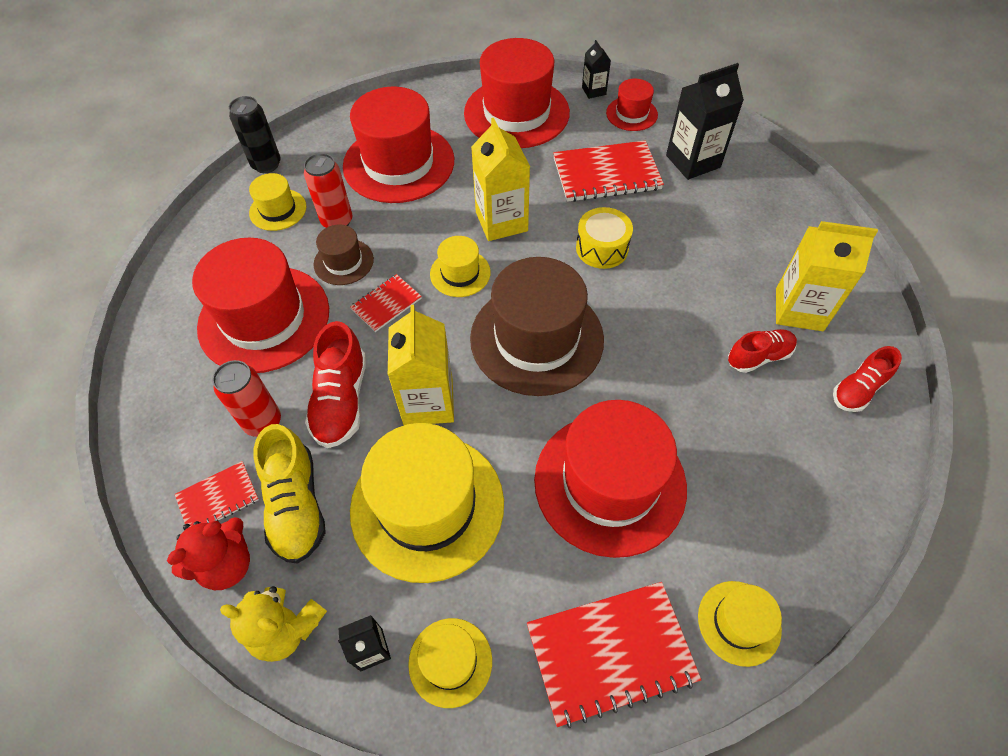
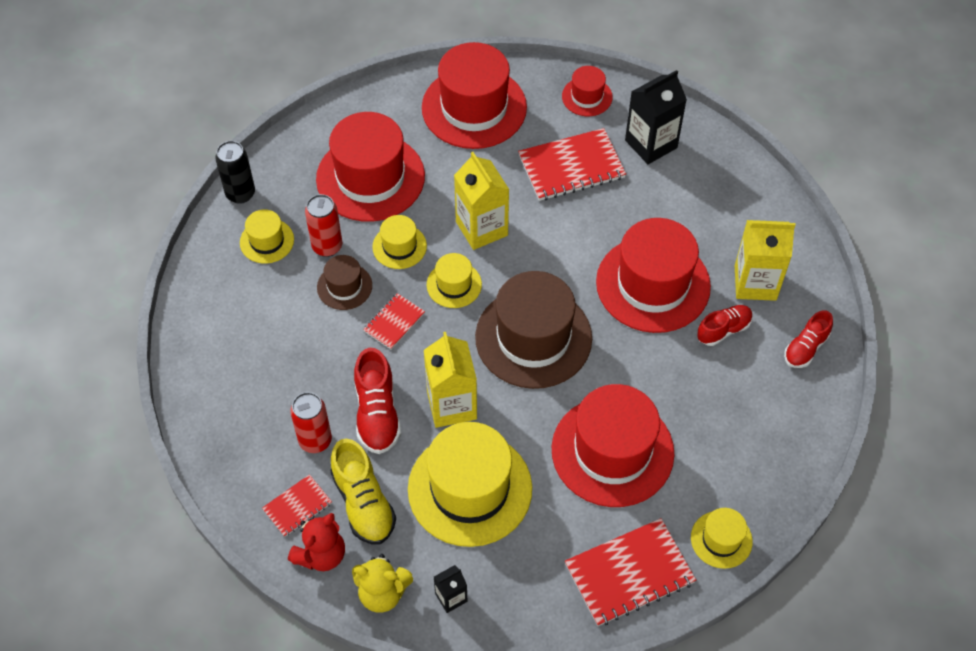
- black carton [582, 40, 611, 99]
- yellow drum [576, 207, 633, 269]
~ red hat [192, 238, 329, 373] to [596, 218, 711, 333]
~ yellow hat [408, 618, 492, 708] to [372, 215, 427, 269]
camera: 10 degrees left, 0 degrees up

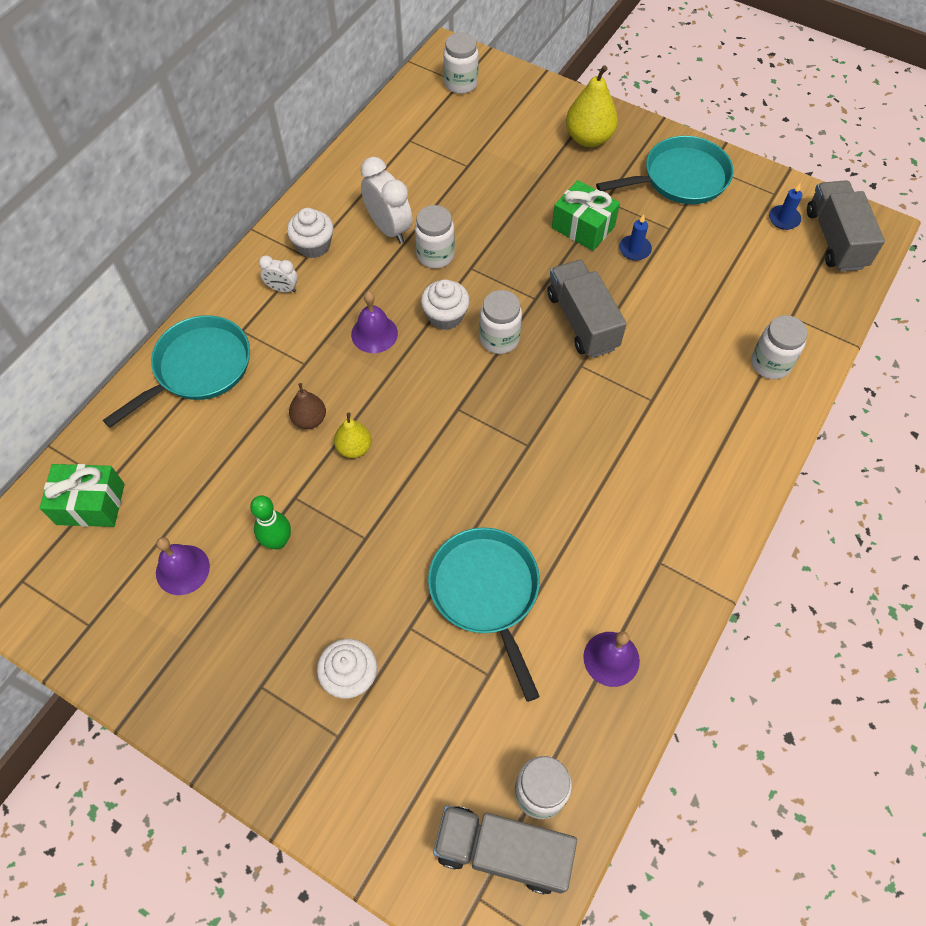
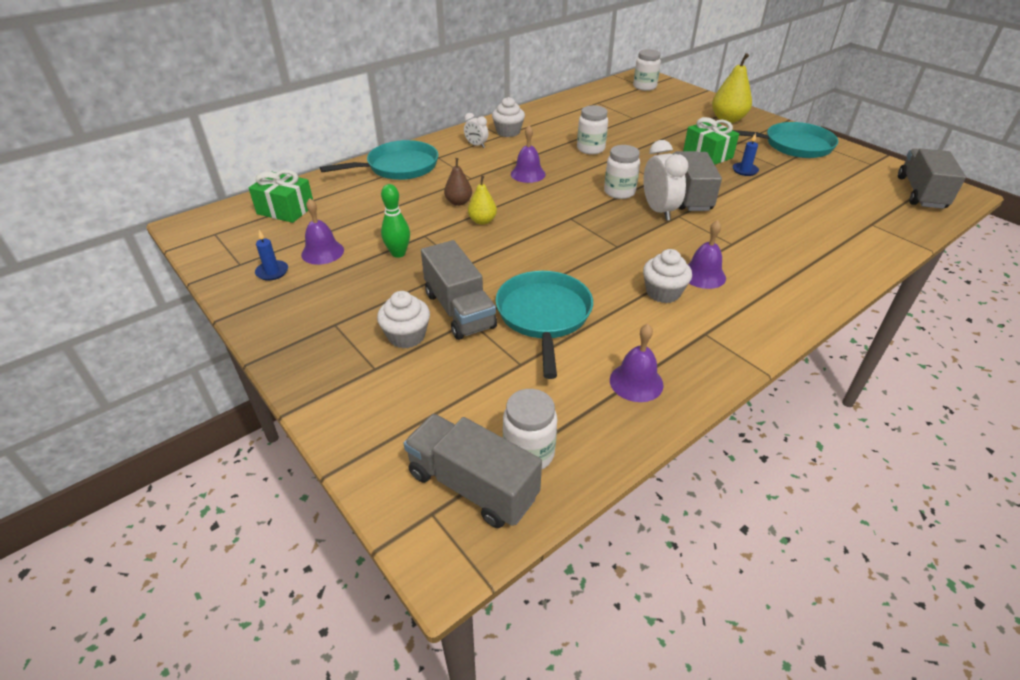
~ white clock [361, 157, 412, 244] to [643, 140, 689, 221]
~ blue candle [769, 184, 802, 230] to [255, 230, 288, 281]
~ white cupcake [421, 279, 470, 330] to [643, 249, 692, 303]
- white jar [751, 315, 808, 379]
+ purple bell [688, 220, 726, 289]
+ grey truck [421, 240, 497, 340]
camera: 20 degrees right, 20 degrees down

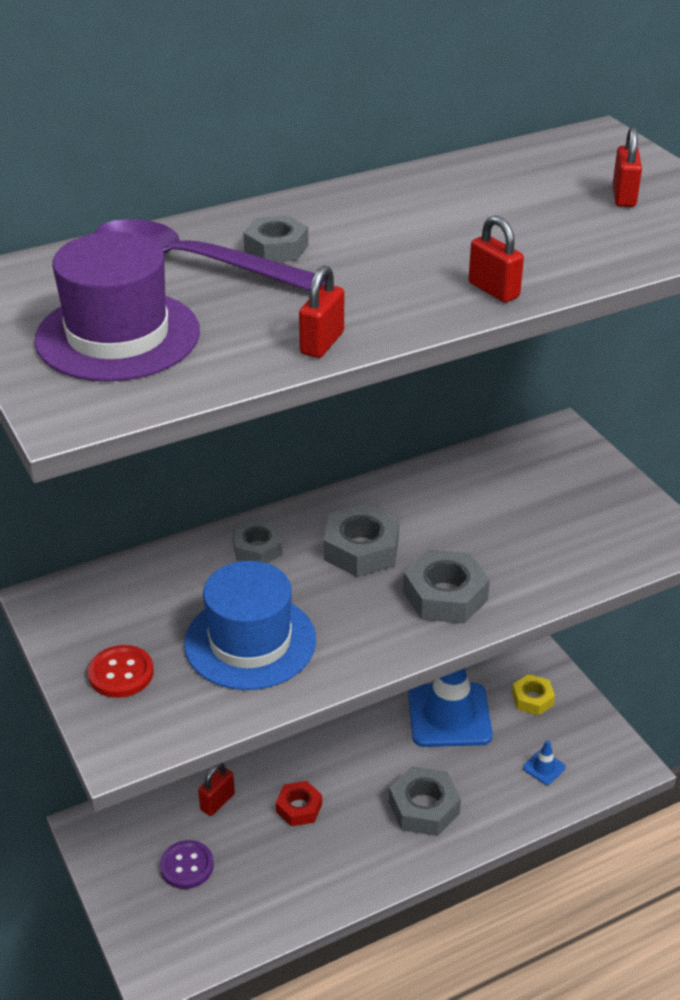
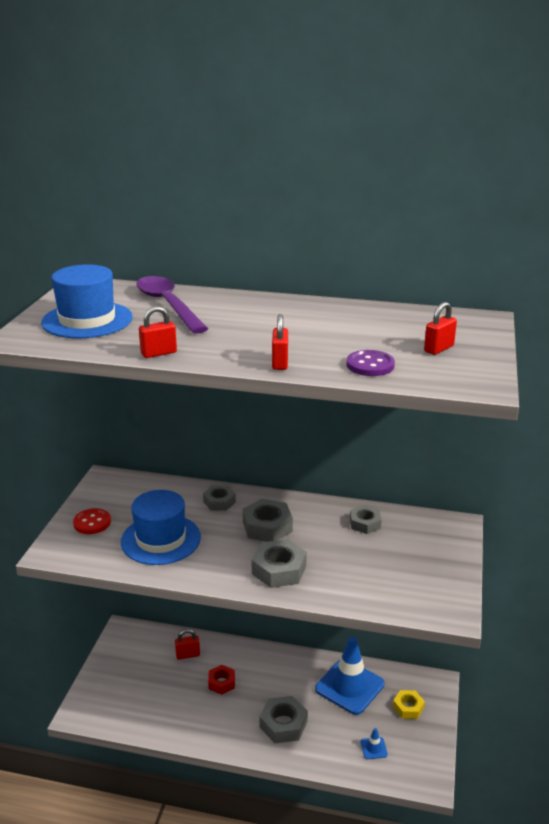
~ grey nut [243, 215, 308, 262] to [350, 505, 382, 534]
~ purple hat [34, 231, 200, 382] to blue hat [41, 264, 133, 338]
~ purple button [160, 840, 214, 889] to [346, 350, 395, 376]
camera: 40 degrees right, 10 degrees down

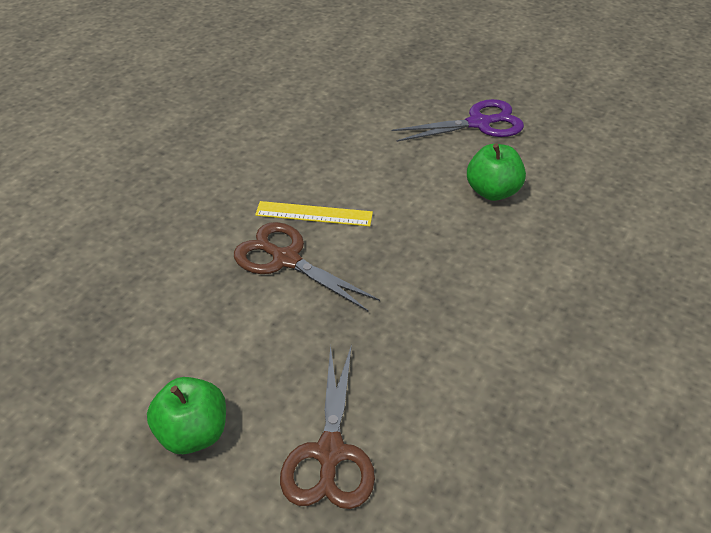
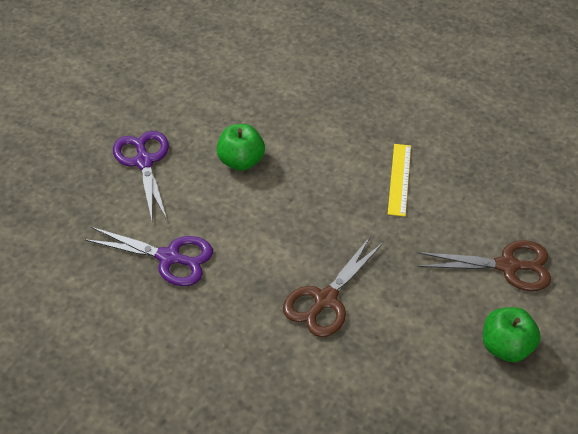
~ yellow ruler [255, 201, 373, 226] to [388, 144, 411, 216]
+ purple scissors [84, 227, 213, 286]
camera: 90 degrees left, 5 degrees up

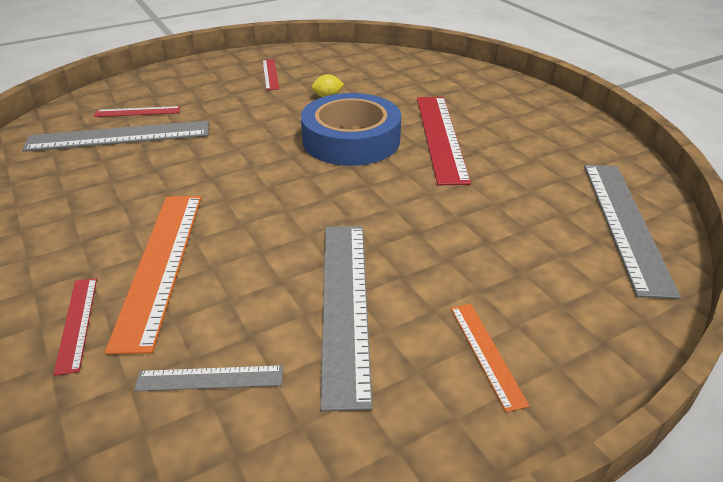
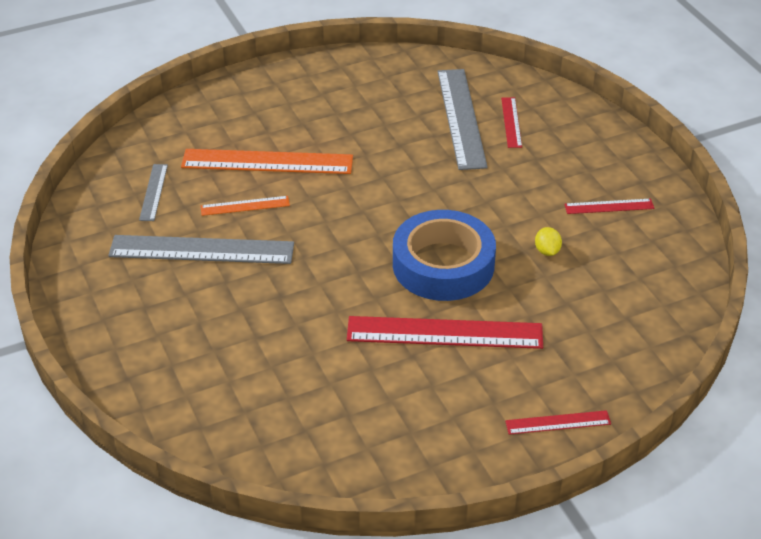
- grey ruler [584, 165, 681, 299]
~ red ruler [53, 278, 97, 376] to [505, 410, 611, 435]
~ orange ruler [451, 304, 529, 412] to [200, 196, 290, 216]
camera: 95 degrees right, 5 degrees up

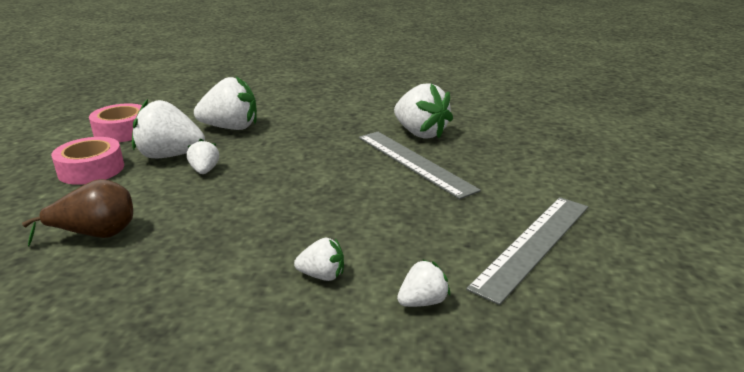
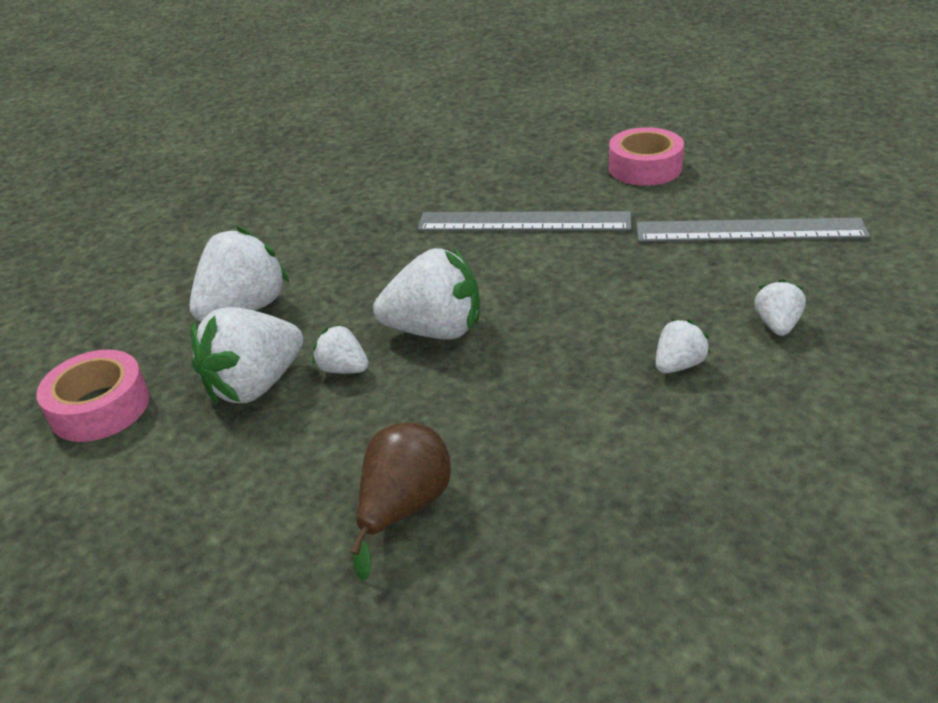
~ white strawberry [394, 83, 453, 139] to [373, 248, 480, 339]
~ pink tape [51, 137, 124, 185] to [609, 127, 684, 186]
~ grey ruler [466, 197, 588, 305] = [636, 218, 870, 242] 75 degrees counterclockwise
camera: 45 degrees left, 10 degrees up

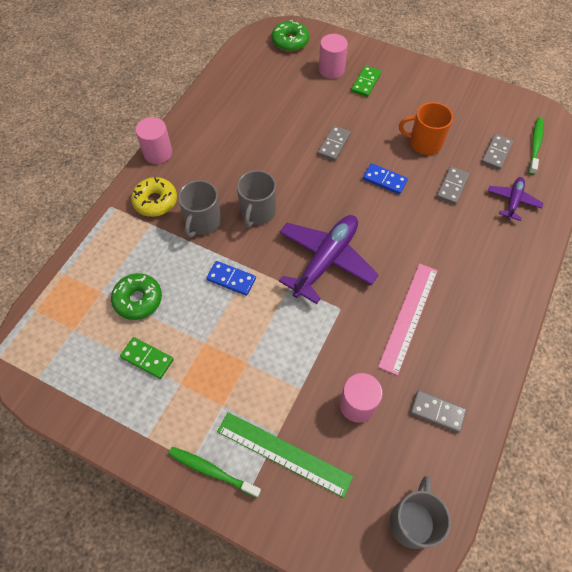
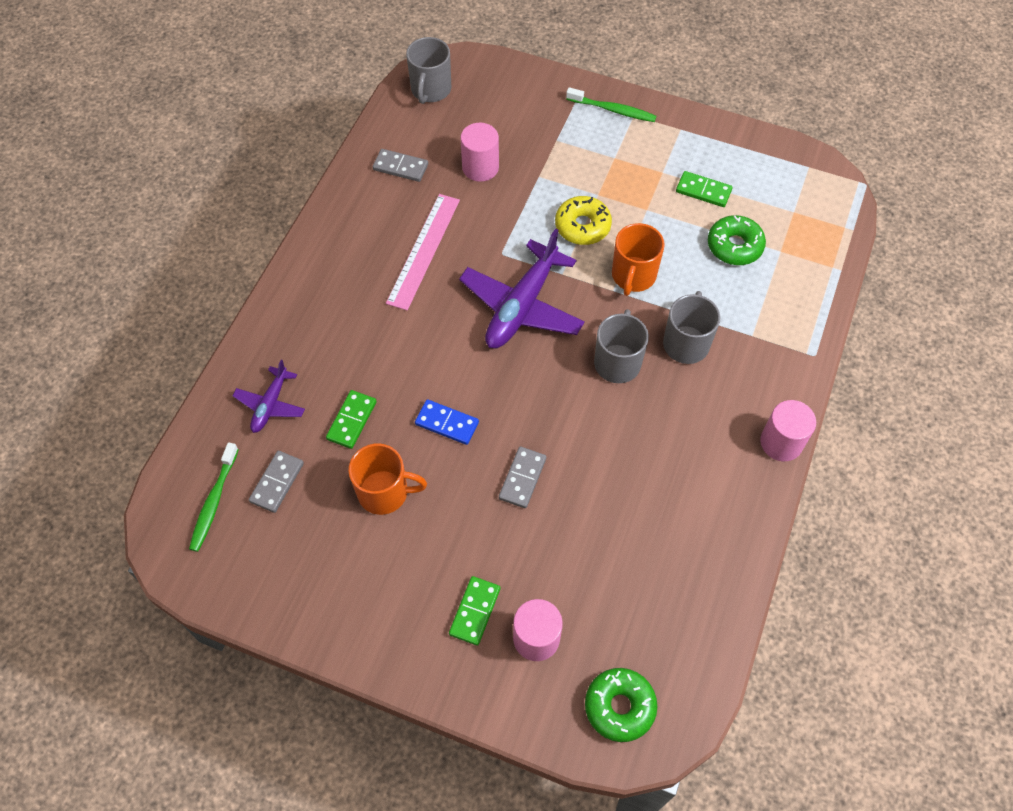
~ grey domino [436, 166, 469, 205] to green domino [326, 390, 377, 449]
~ yellow donut [131, 177, 177, 217] to [555, 196, 612, 245]
~ blue domino [206, 261, 256, 296] to orange mug [612, 223, 665, 296]
- green ruler [217, 412, 353, 498]
camera: 175 degrees right, 0 degrees up

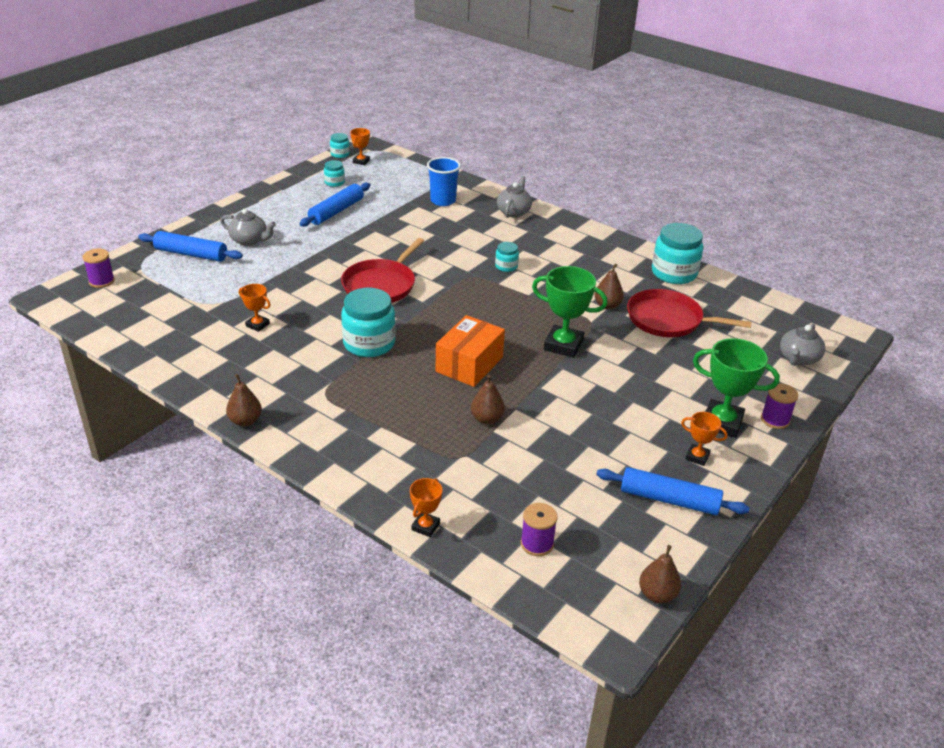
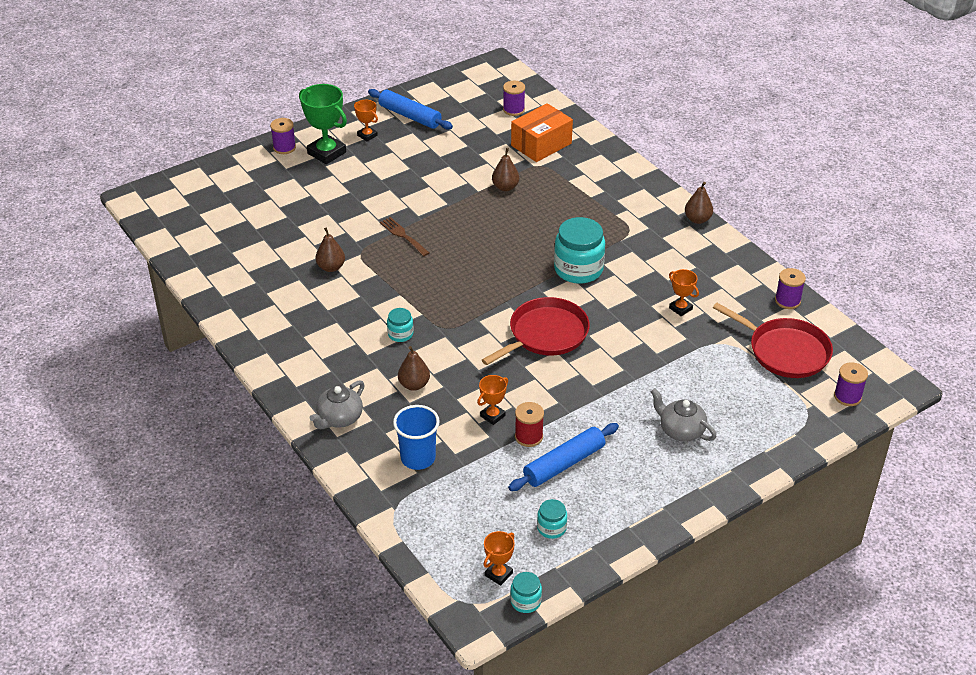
- turquoise jar [652, 223, 704, 284]
- blue rolling pin [138, 231, 243, 262]
~ green trophy [532, 266, 608, 358] to brown fork [380, 217, 429, 256]
~ red pan [627, 289, 752, 337] to [713, 303, 833, 378]
~ orange box [436, 315, 505, 387] to [511, 103, 573, 162]
- grey teapot [780, 324, 825, 366]
~ orange trophy [410, 478, 442, 537] to [477, 375, 508, 425]
~ brown pear [639, 545, 681, 603] to [398, 346, 430, 391]
+ purple spool [775, 268, 806, 309]
+ red spool [515, 402, 544, 447]
camera: 160 degrees left, 5 degrees up

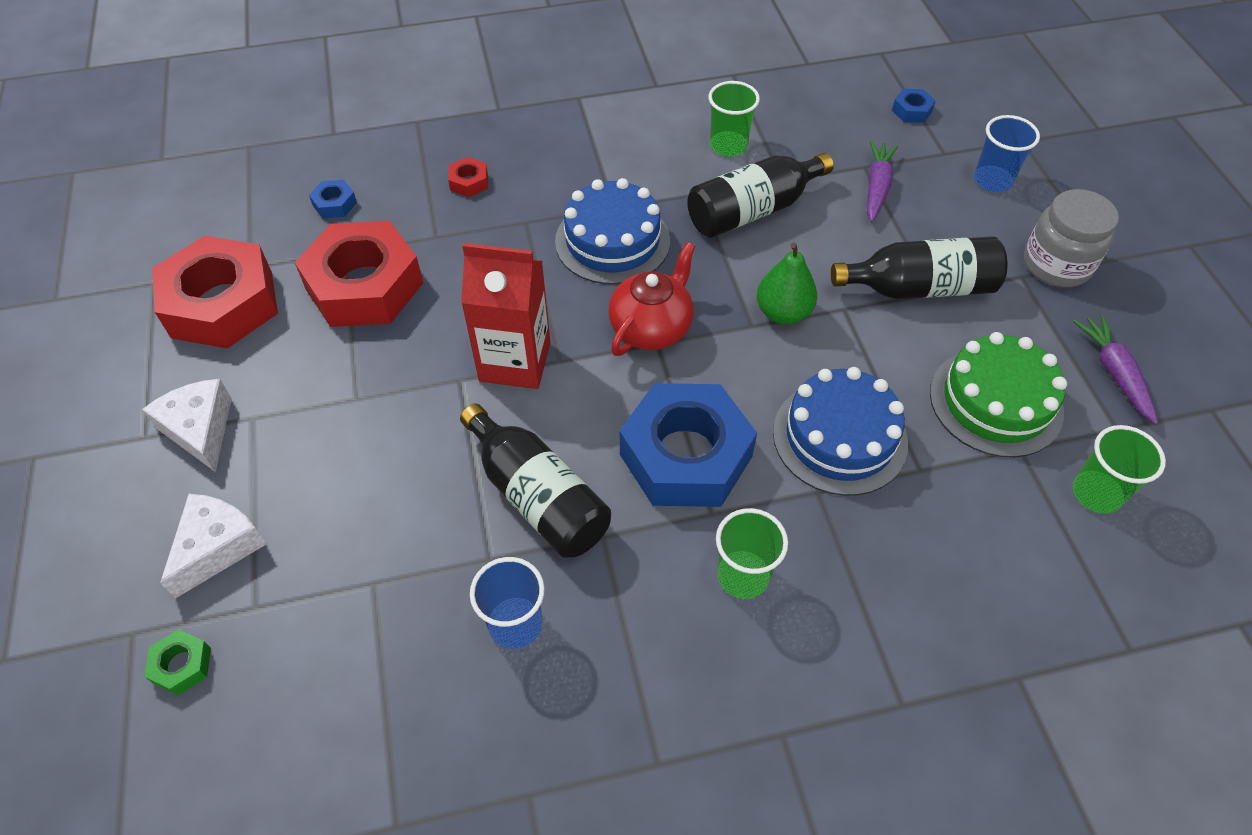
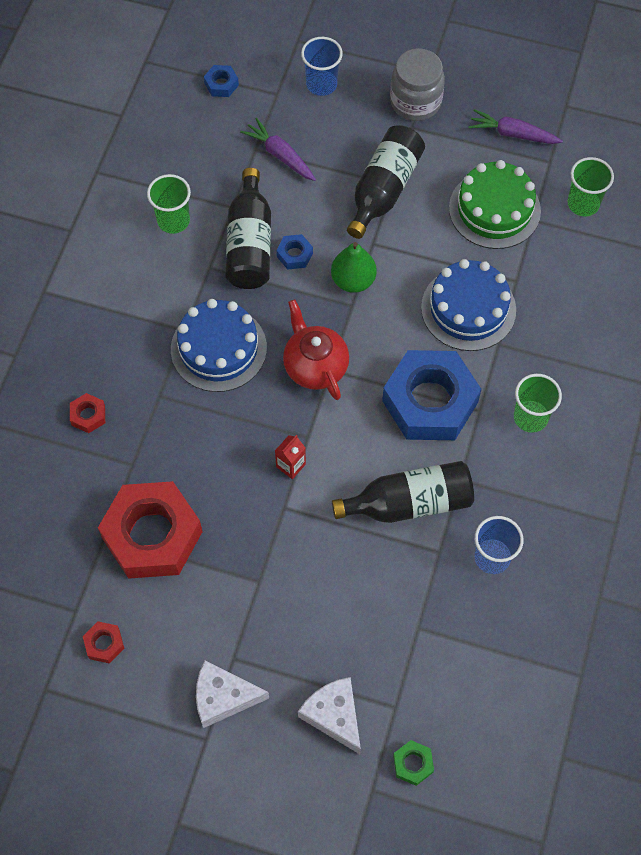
~ blue nut [309, 180, 357, 218] to [276, 234, 313, 270]
~ red nut [152, 236, 278, 349] = [83, 621, 125, 664] x0.40
~ red carton [461, 243, 551, 389] = [275, 435, 306, 479] x0.45
camera: 60 degrees left, 10 degrees up

